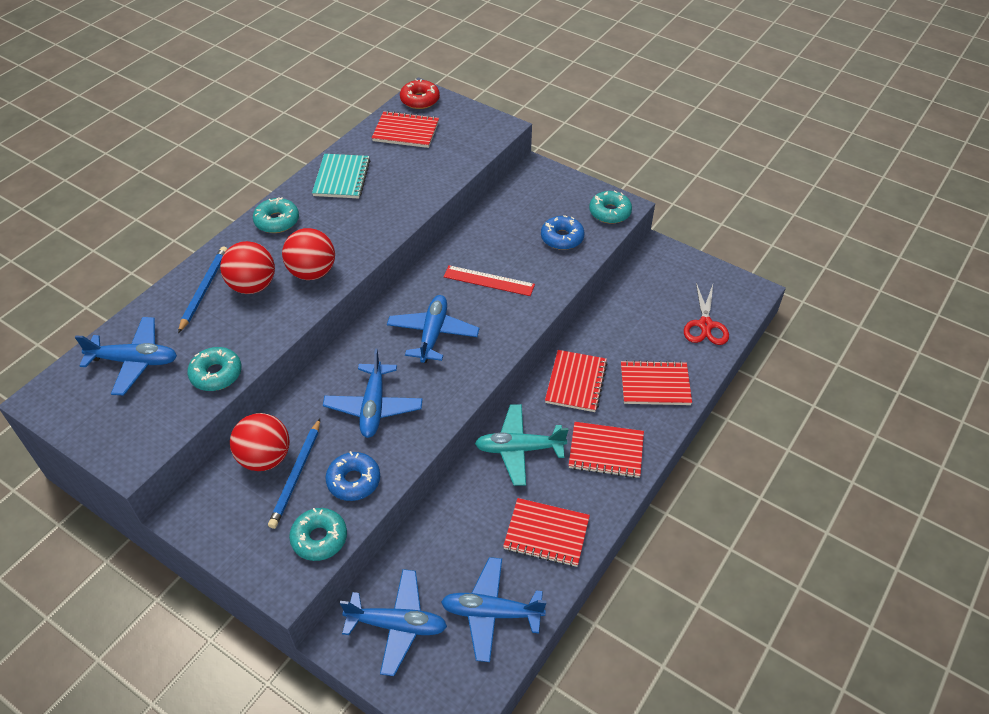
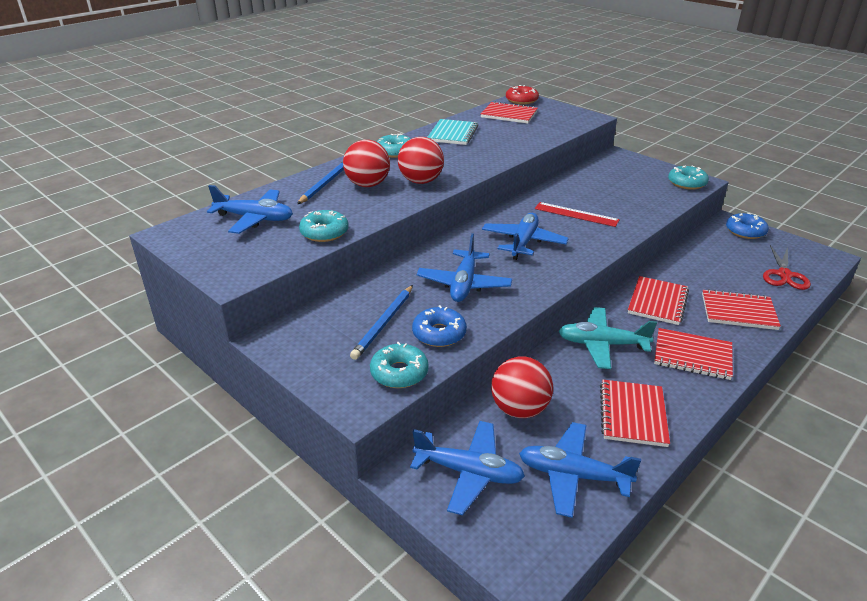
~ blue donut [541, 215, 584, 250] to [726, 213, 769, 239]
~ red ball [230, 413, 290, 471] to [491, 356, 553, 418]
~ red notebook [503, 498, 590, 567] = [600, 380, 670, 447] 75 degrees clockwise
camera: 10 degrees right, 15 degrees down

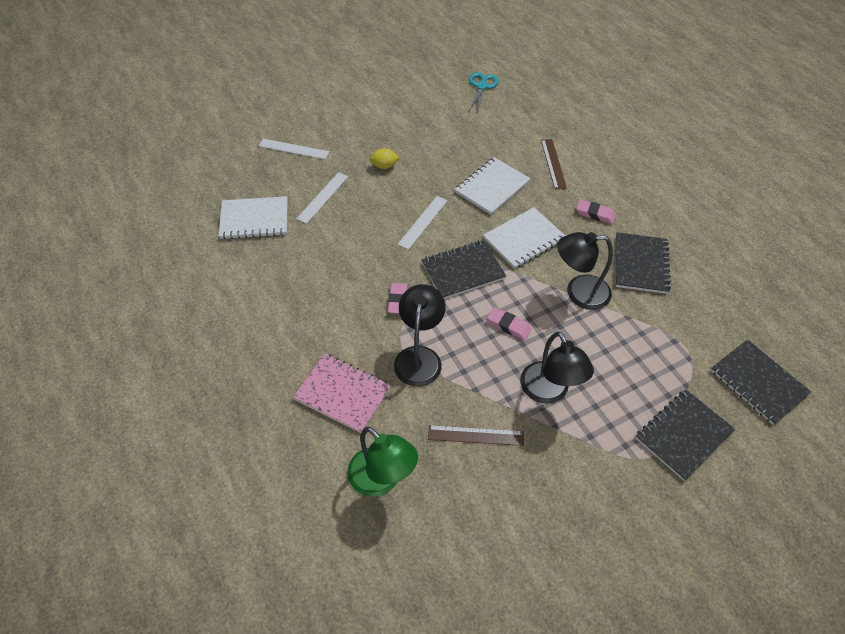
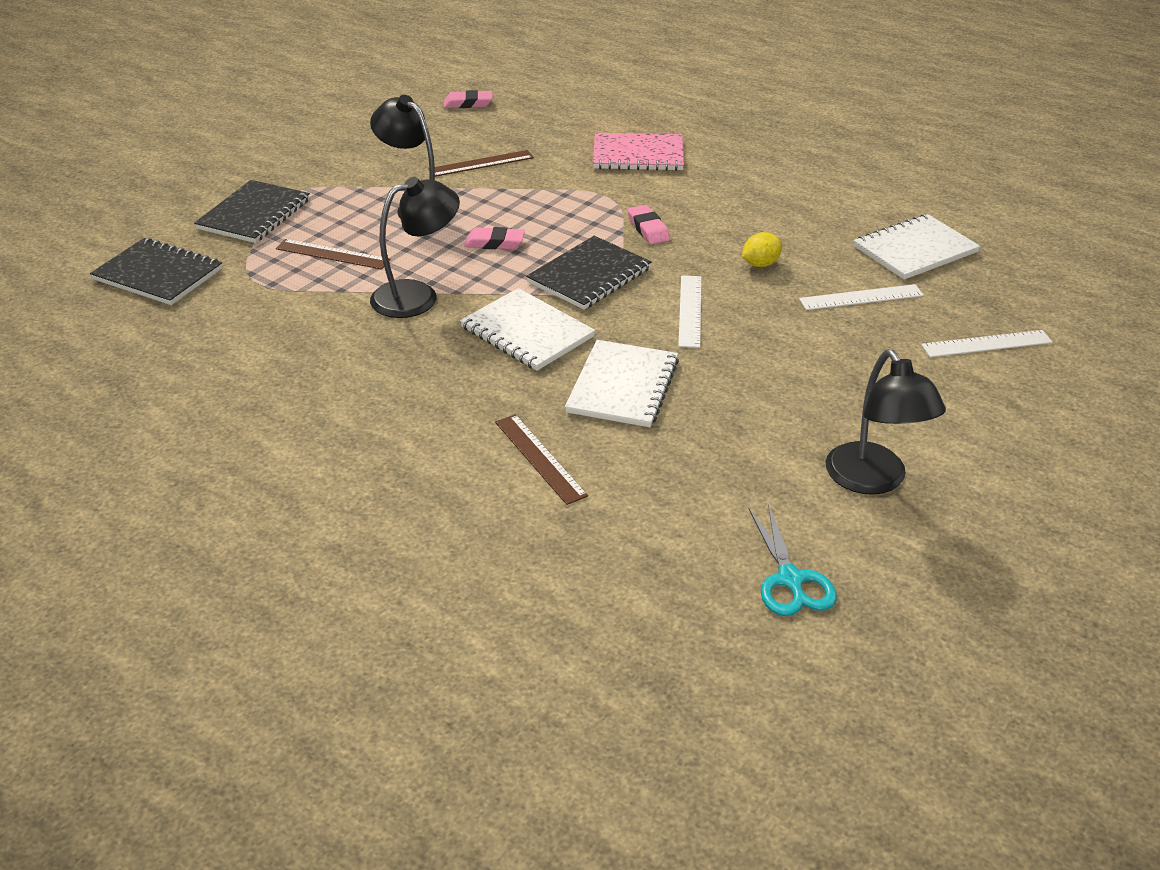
~ yellow lemon [369, 148, 400, 169] to [742, 232, 782, 267]
~ white ruler [296, 172, 348, 224] = [799, 284, 924, 310] 75 degrees clockwise
~ pink eraser [576, 200, 616, 224] to [444, 90, 493, 108]
~ white notebook [483, 207, 565, 269] = [460, 288, 595, 371] 75 degrees counterclockwise
- black notebook [616, 232, 671, 294]
~ black lamp [394, 284, 446, 387] to [826, 349, 946, 495]
- green lamp [347, 427, 418, 497]
+ brown ruler [276, 239, 391, 270]
camera: 155 degrees right, 15 degrees down

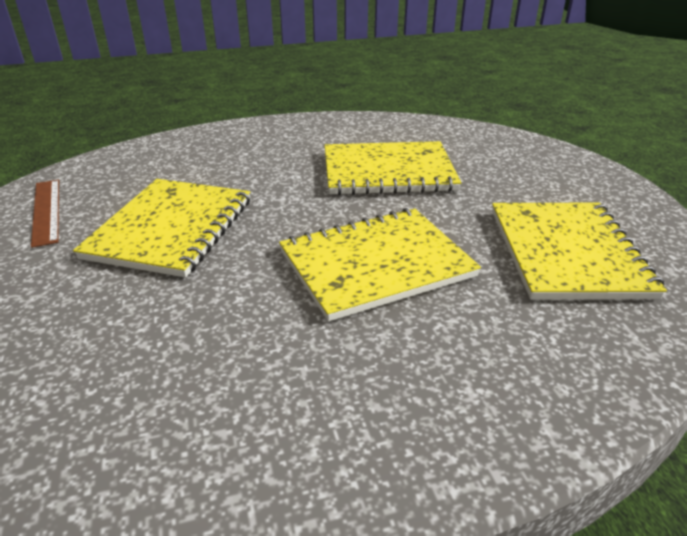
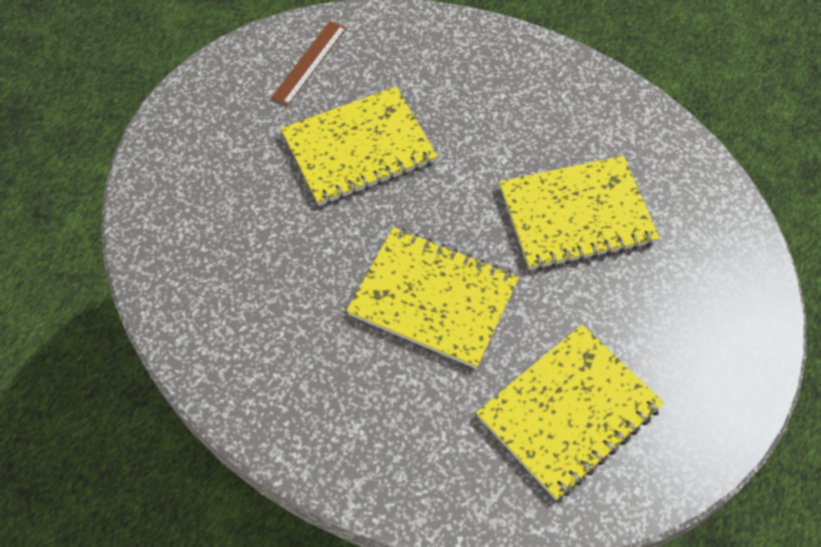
~ yellow notebook [325, 141, 461, 195] = [499, 156, 660, 270] 60 degrees counterclockwise
camera: 50 degrees right, 25 degrees up

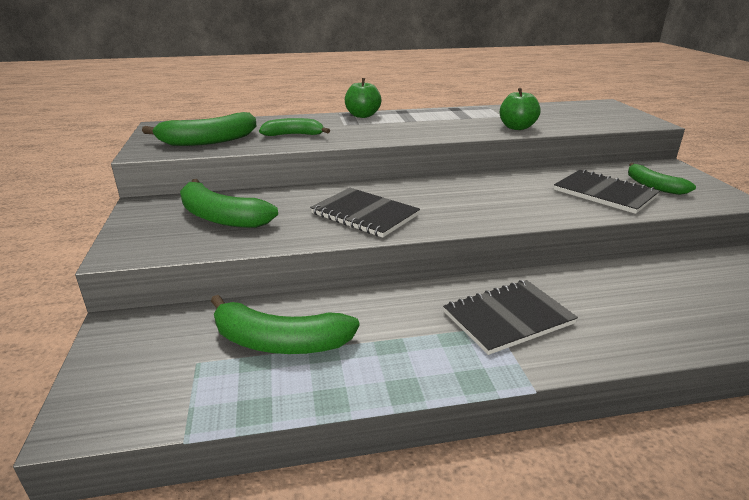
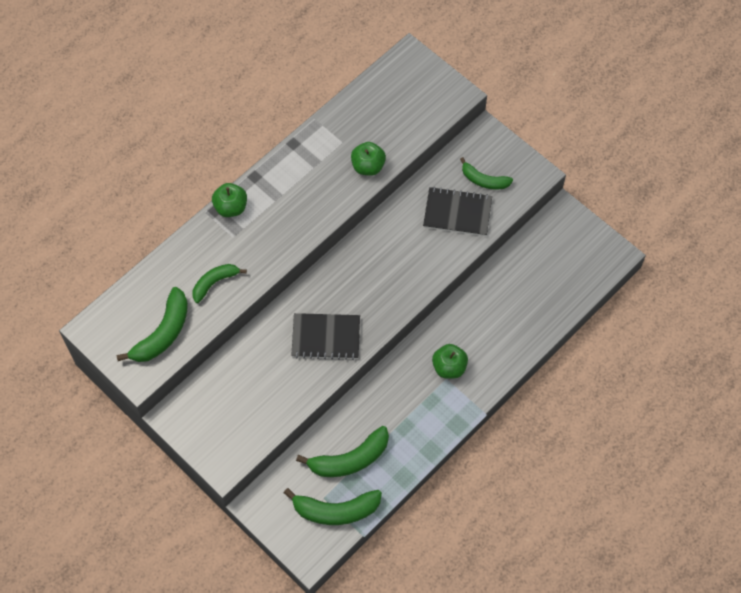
~ green banana [180, 179, 278, 228] to [284, 488, 382, 525]
~ black notebook [443, 280, 578, 355] to green apple [432, 344, 468, 379]
camera: 35 degrees left, 35 degrees up

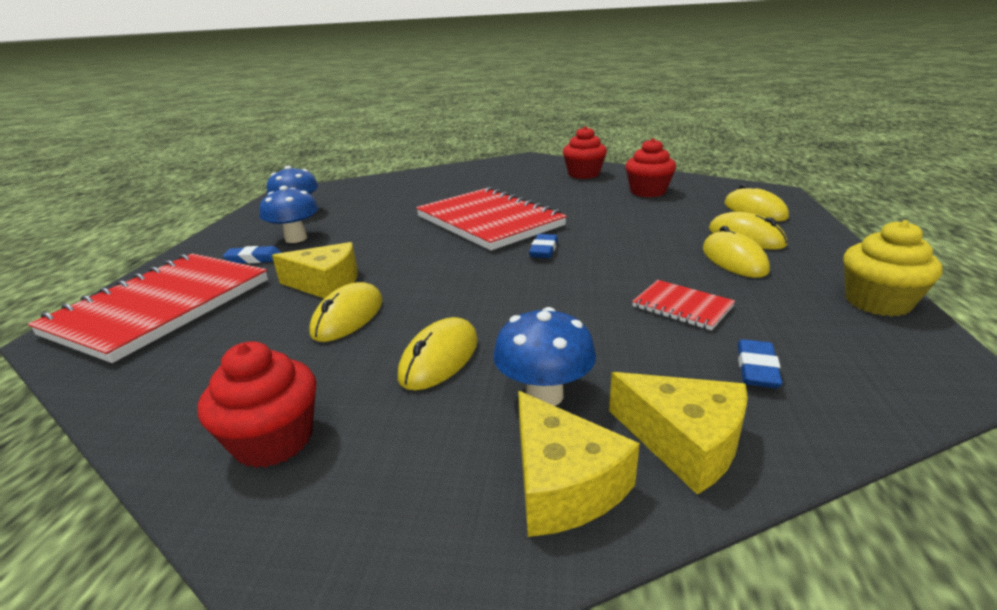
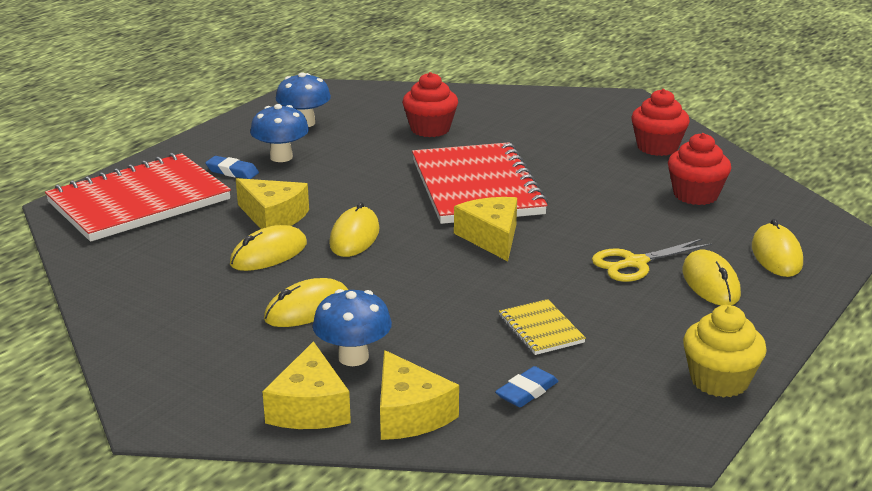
~ yellow mouse [703, 226, 770, 278] to [329, 202, 380, 257]
~ blue eraser [529, 234, 558, 258] to yellow cheese [454, 197, 517, 261]
~ red notebook [632, 280, 735, 330] to yellow notebook [499, 299, 586, 355]
~ red cupcake [198, 341, 316, 468] to [403, 72, 458, 137]
+ yellow scissors [592, 239, 712, 282]
camera: 25 degrees right, 0 degrees up

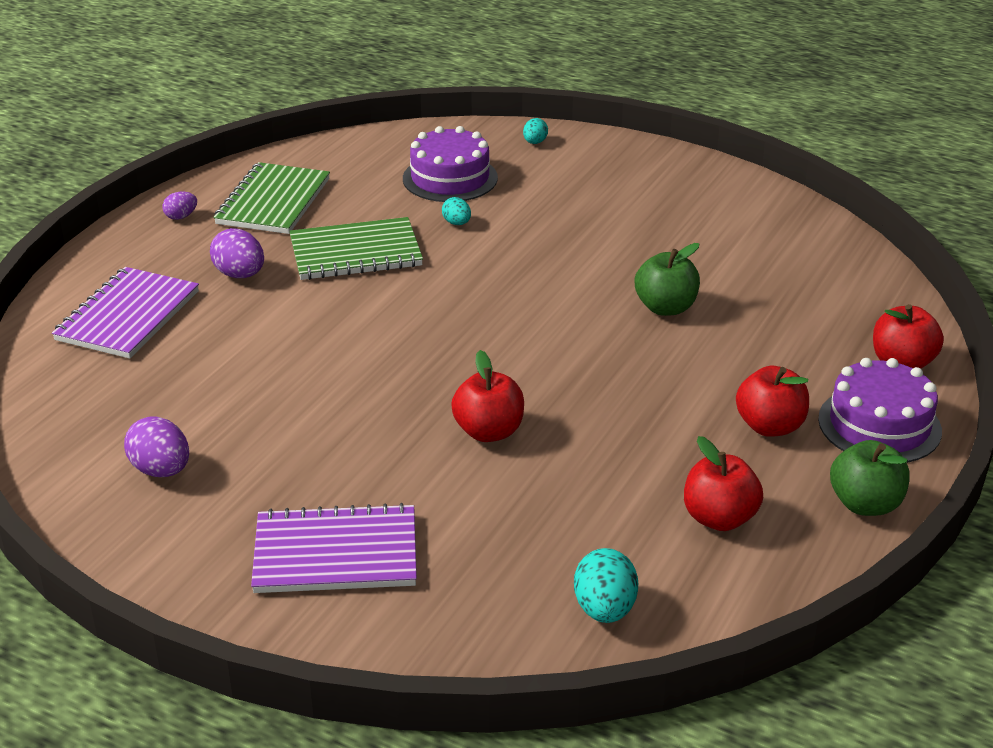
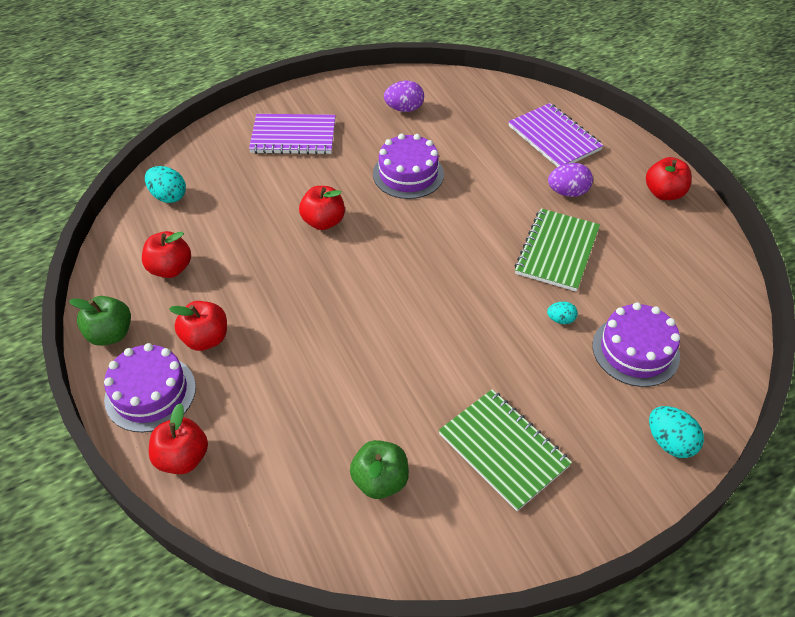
~ turquoise egg [523, 118, 548, 144] = [649, 406, 704, 458] x1.70
~ green notebook [213, 162, 330, 234] to [438, 389, 572, 511]
~ purple egg [163, 192, 197, 220] to red apple [646, 157, 692, 200]
~ green apple [635, 243, 700, 316] to [350, 440, 409, 499]
~ purple notebook [251, 503, 417, 593] = [249, 114, 336, 155] 60 degrees clockwise
+ purple cake [373, 134, 444, 199]
camera: 125 degrees right, 15 degrees up

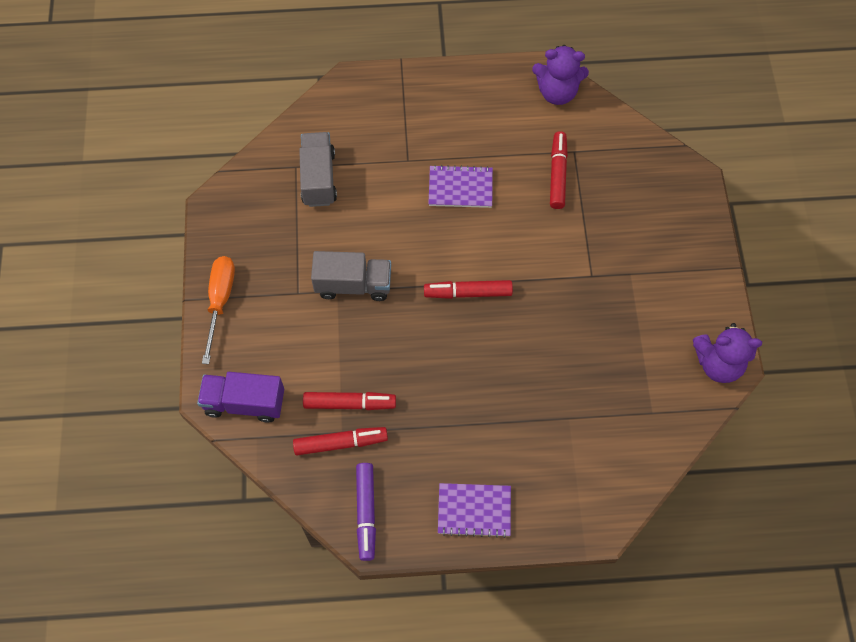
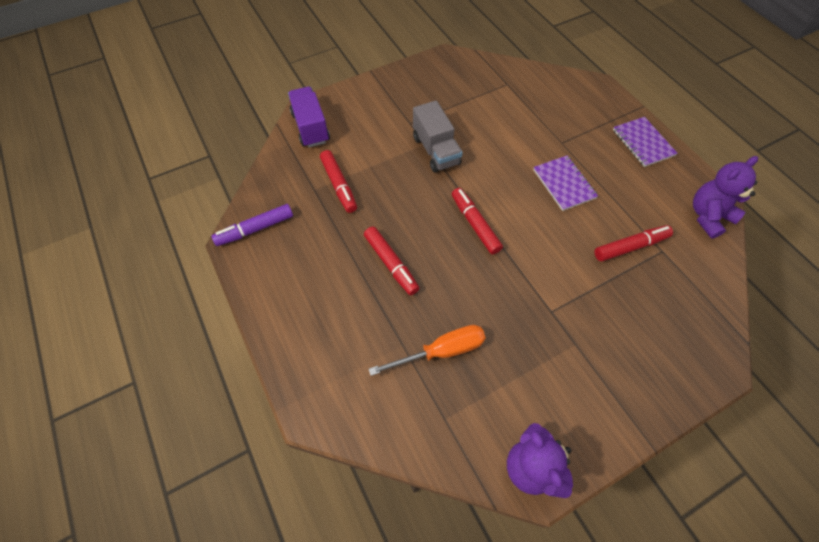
~ purple teddy bear [532, 45, 589, 105] = [693, 156, 758, 239] 75 degrees clockwise
- grey truck [299, 132, 337, 207]
~ orange screwdriver [202, 256, 235, 364] to [369, 325, 486, 376]
~ red marker [293, 427, 388, 455] to [364, 227, 419, 295]
~ purple notebook [438, 483, 511, 538] to [613, 117, 678, 167]
camera: 65 degrees right, 5 degrees down

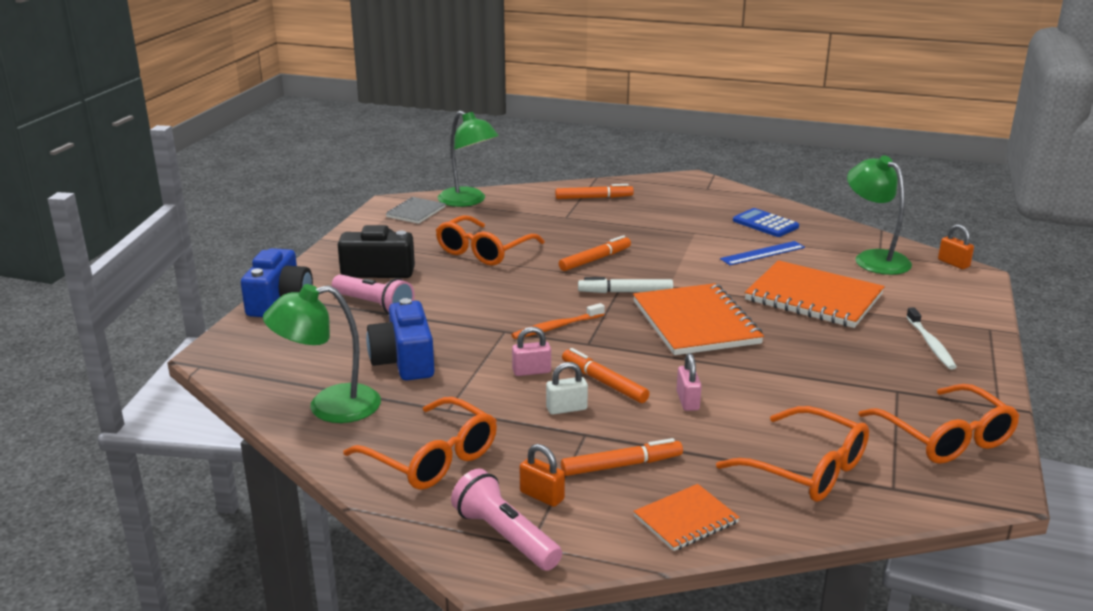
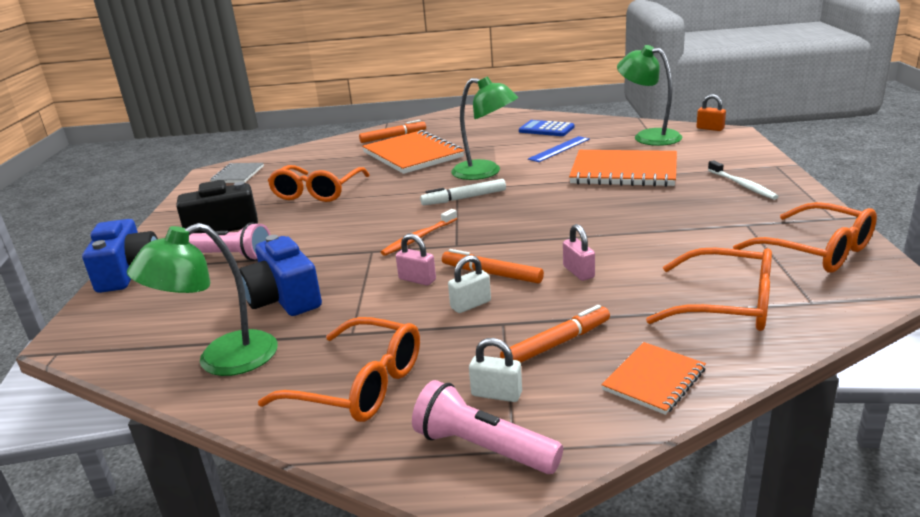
~ green lamp [438, 111, 499, 207] to [451, 76, 518, 180]
- orange marker [559, 235, 631, 271]
~ orange notebook [633, 283, 764, 355] to [362, 130, 464, 174]
~ pink padlock [512, 326, 551, 376] = [396, 234, 436, 286] 60 degrees clockwise
~ orange padlock [520, 444, 565, 507] to white padlock [469, 338, 522, 402]
camera: 15 degrees left, 0 degrees up

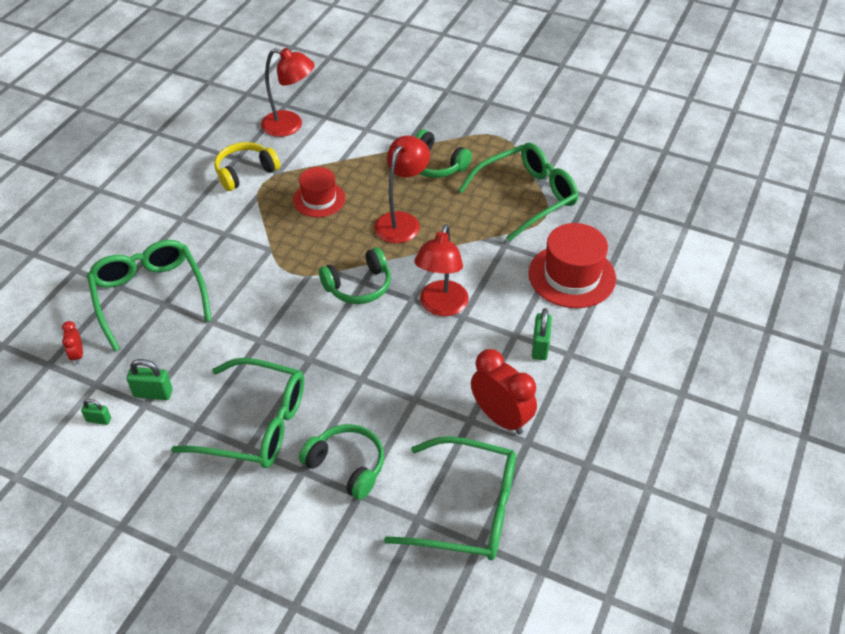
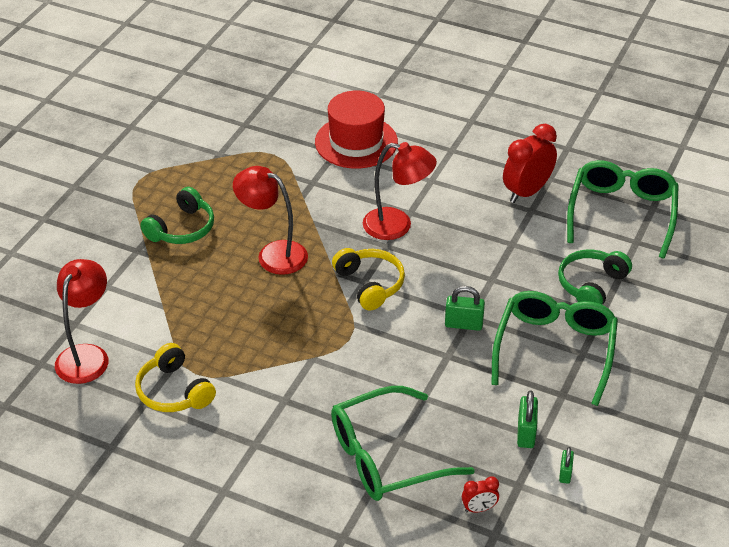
- green glasses [459, 143, 578, 241]
- red hat [293, 167, 346, 217]
~ green headphones [319, 247, 391, 304] to yellow headphones [332, 248, 405, 310]
~ green padlock [532, 308, 552, 360] to [445, 286, 485, 331]
camera: 90 degrees left, 5 degrees down

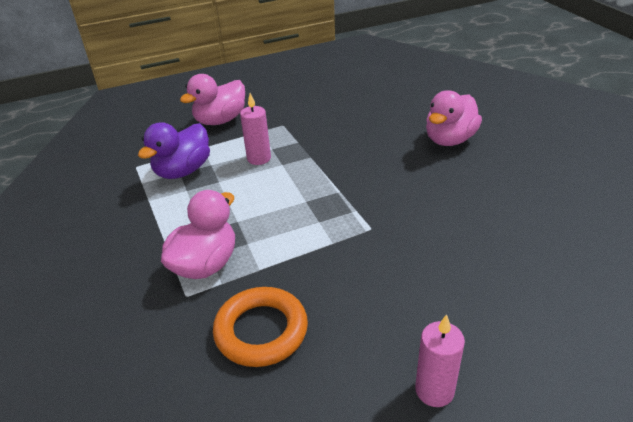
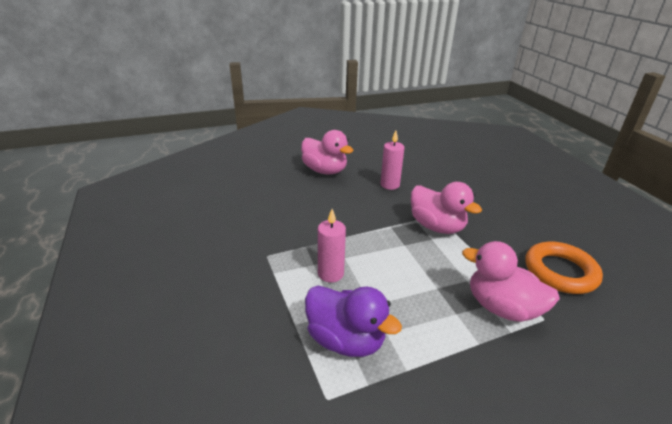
~ pink duck [180, 74, 245, 125] to [411, 182, 482, 234]
~ pink candle [415, 314, 465, 407] to [380, 131, 405, 190]
camera: 90 degrees left, 5 degrees down

